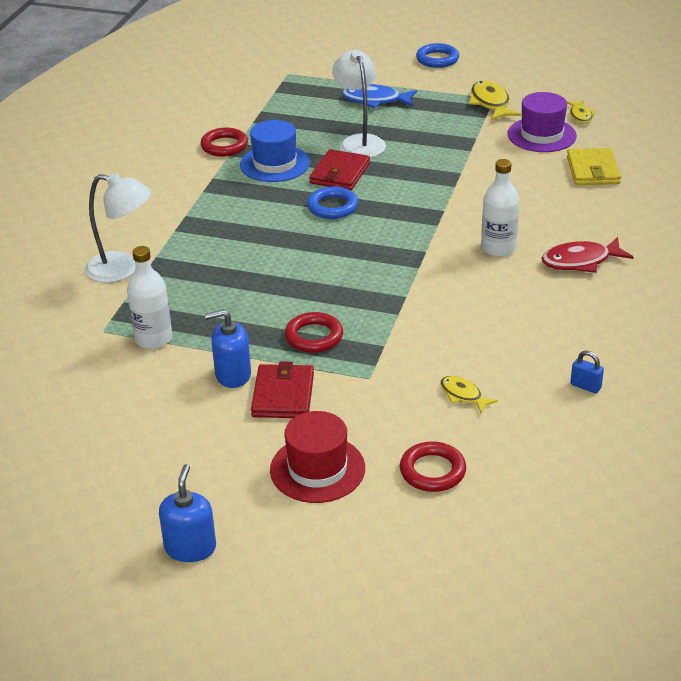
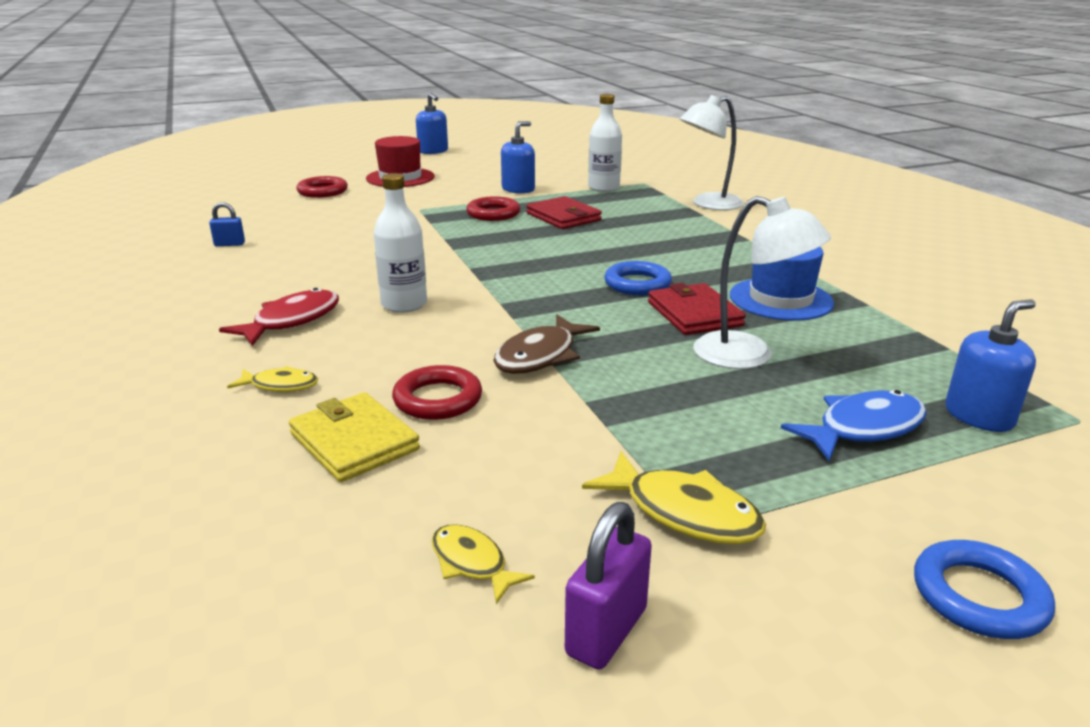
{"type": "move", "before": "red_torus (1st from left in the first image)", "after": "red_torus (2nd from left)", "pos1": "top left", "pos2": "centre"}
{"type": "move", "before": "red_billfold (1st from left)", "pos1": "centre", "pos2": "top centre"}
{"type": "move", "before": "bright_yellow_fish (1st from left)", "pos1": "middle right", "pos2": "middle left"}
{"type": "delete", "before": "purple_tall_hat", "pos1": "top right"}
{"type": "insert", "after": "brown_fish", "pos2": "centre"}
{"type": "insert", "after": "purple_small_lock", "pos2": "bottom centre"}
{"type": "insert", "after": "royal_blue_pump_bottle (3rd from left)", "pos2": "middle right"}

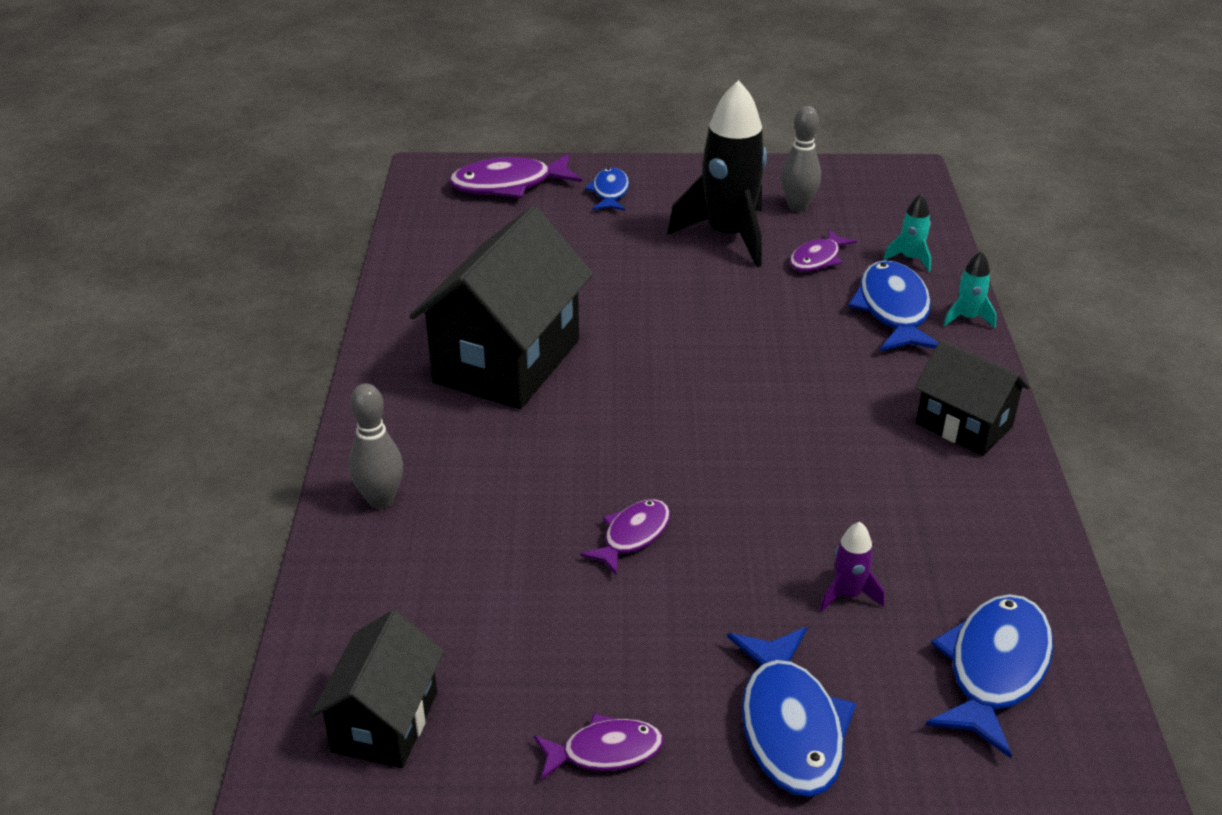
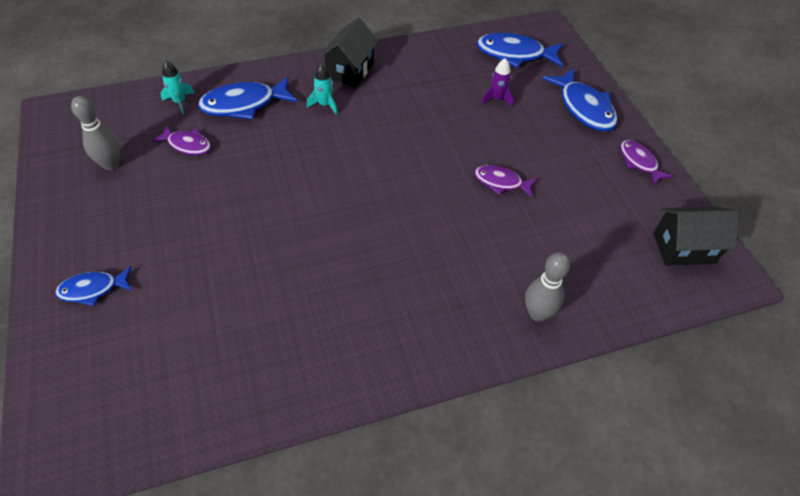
{"type": "delete", "before": "jet-black_house (2nd from left)", "pos1": "centre"}
{"type": "delete", "before": "purple_fish (1st from left)", "pos1": "top centre"}
{"type": "delete", "before": "jet-black_toy_rocket", "pos1": "top centre"}
{"type": "rotate", "before": "royal_blue_fish (2nd from left in the first image)", "pos1": "bottom centre", "pos2": "top right", "turn": 90}
{"type": "move", "before": "teal_toy_rocket (2nd from left)", "pos1": "middle right", "pos2": "top centre"}

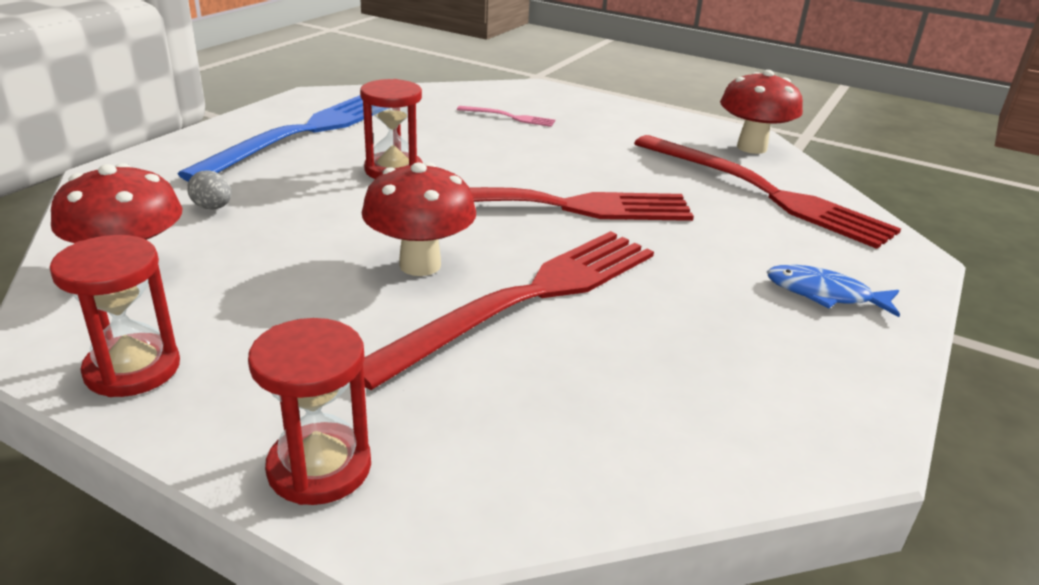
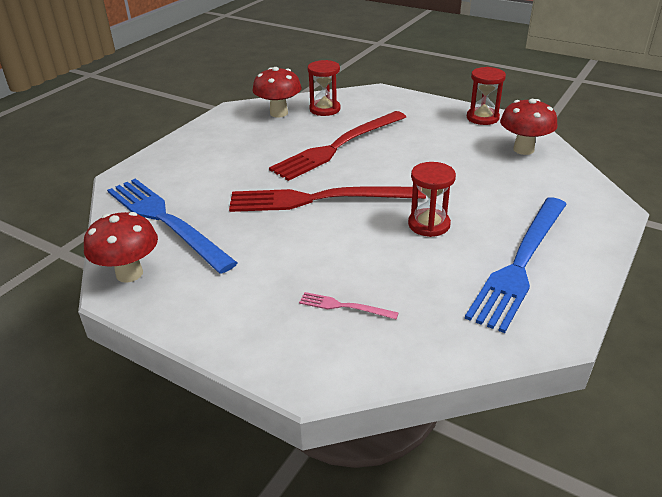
{"type": "delete", "before": "grey_egg", "pos1": "top left"}
{"type": "move", "before": "red_hourglass (2nd from left in the first image)", "after": "red_hourglass (1st from left)", "pos1": "bottom left", "pos2": "top centre"}
{"type": "move", "before": "red_mushroom (2nd from left)", "pos1": "centre", "pos2": "top centre"}
{"type": "recolor", "before": "red_table_fork (3rd from left)", "after": "royal_blue_table_fork (1st from left)", "pos1": "top right", "pos2": "middle left"}
{"type": "delete", "before": "royal_blue_fish", "pos1": "middle right"}

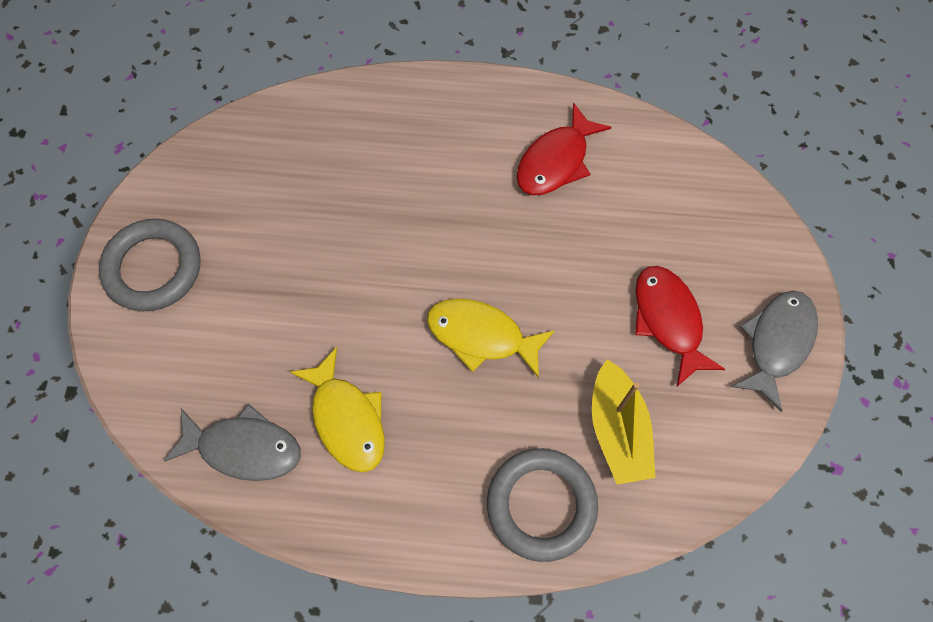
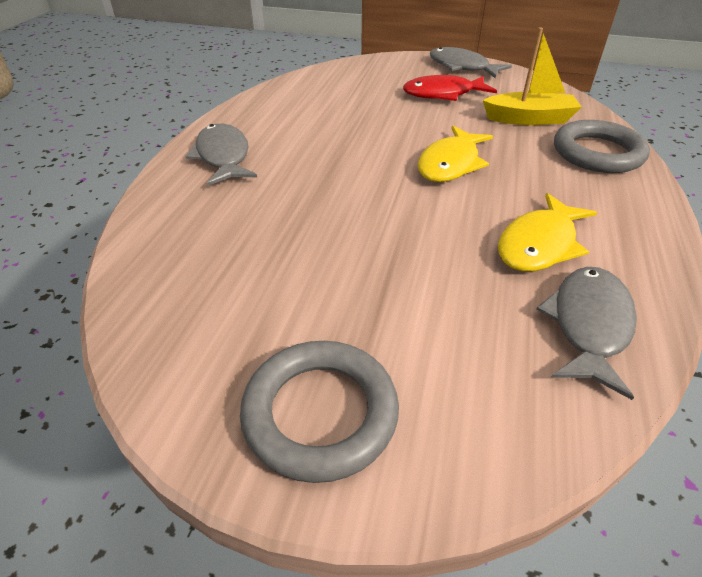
{"type": "rotate", "before": "bright_yellow_fish (1st from left in the first image)", "pos1": "centre", "pos2": "middle right", "turn": 150}
{"type": "delete", "before": "red_fish (1st from left)", "pos1": "top centre"}
{"type": "insert", "after": "grey_fish (1st from left)", "pos2": "top left"}

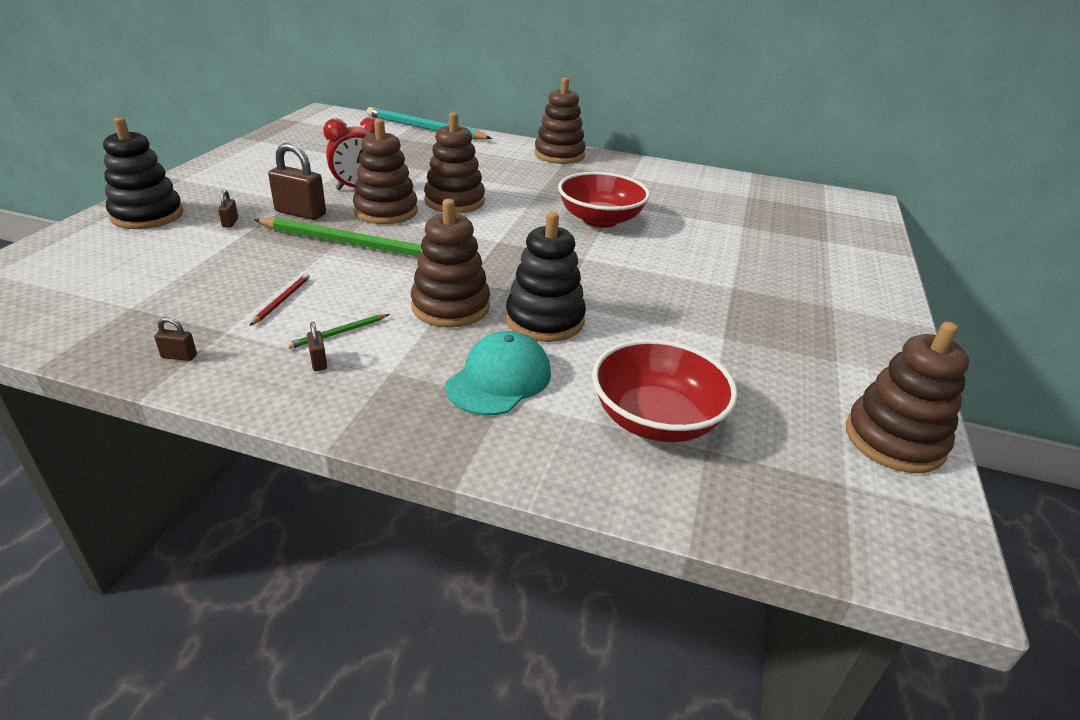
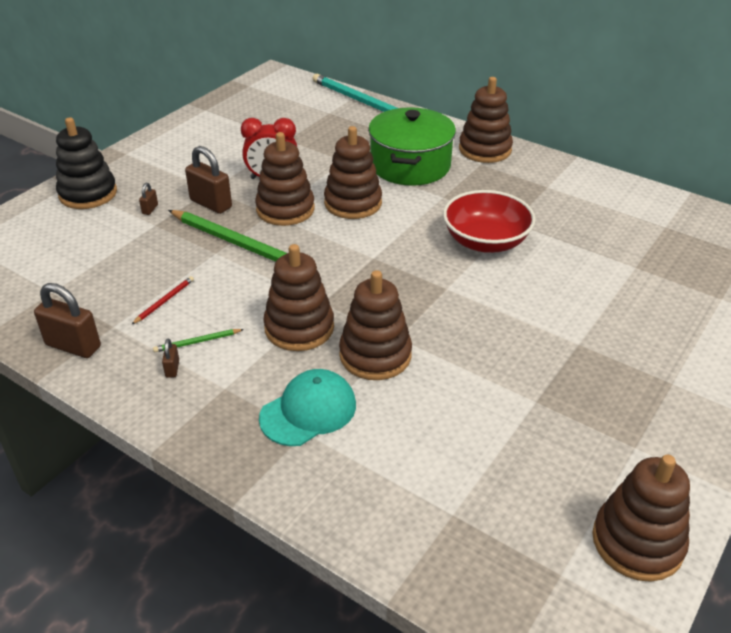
{"type": "resize", "before": "brown_small_lock (1st from left)", "pos1": "middle left", "pos2": "middle left", "scale": 2.15}
{"type": "recolor", "before": "jet-black_stacking_rings (2nd from left)", "after": "brown_stacking_rings (4th from left)", "pos1": "centre", "pos2": "centre"}
{"type": "delete", "before": "red_serving_bowl (2nd from left)", "pos1": "centre"}
{"type": "insert", "after": "green_stockpot", "pos2": "top centre"}

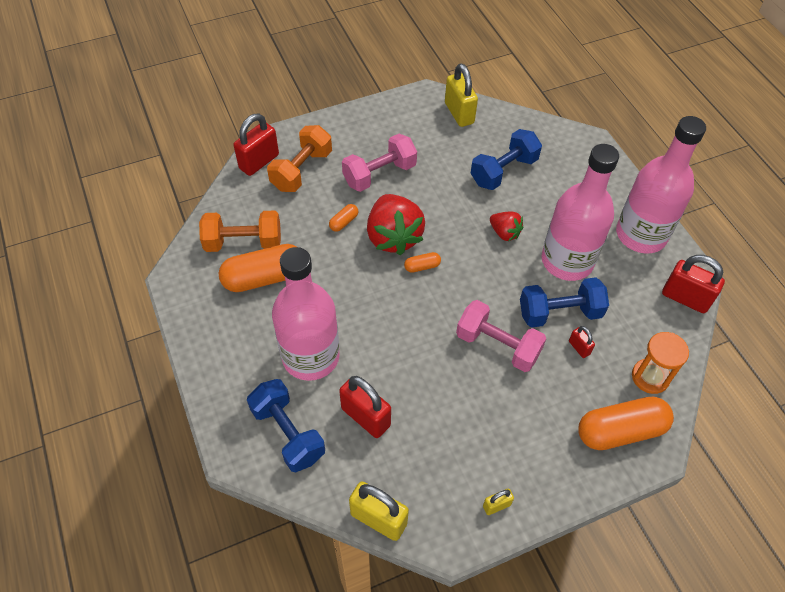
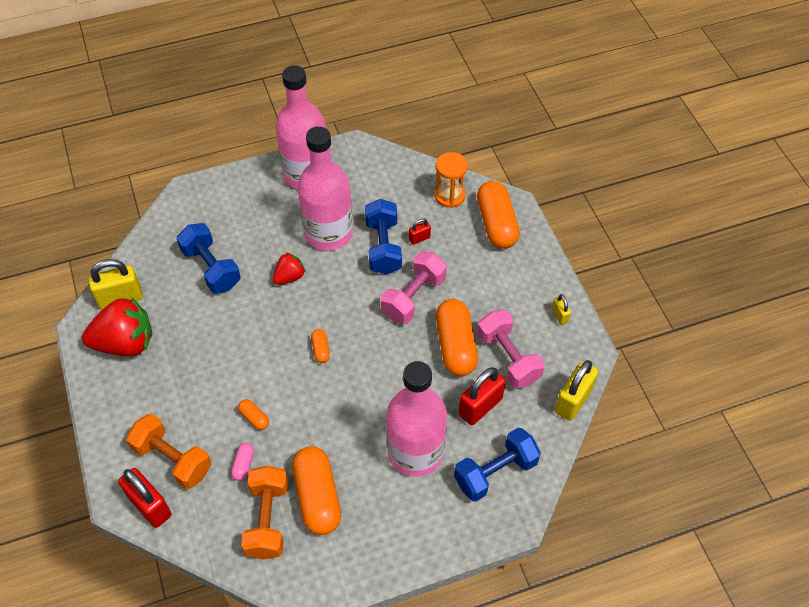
{"type": "move", "before": "rose-pink_hand_weight (1st from left in the first image)", "after": "rose-pink_hand_weight (2nd from left)", "pos1": "top centre", "pos2": "centre"}
{"type": "move", "before": "red_berry (1st from left)", "pos1": "centre", "pos2": "middle left"}
{"type": "delete", "before": "red_small_lock (4th from left)", "pos1": "middle right"}
{"type": "insert", "after": "rose-pink_pill", "pos2": "bottom left"}
{"type": "insert", "after": "orange_pill (4th from left)", "pos2": "centre"}

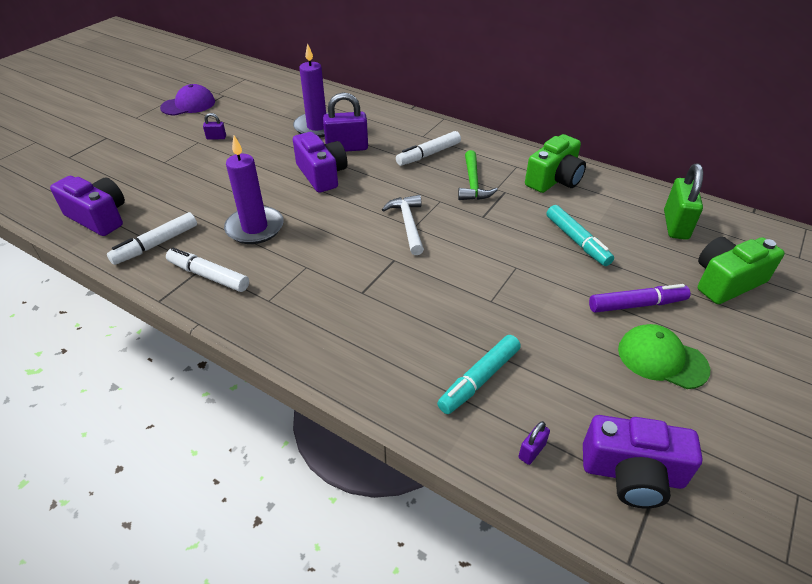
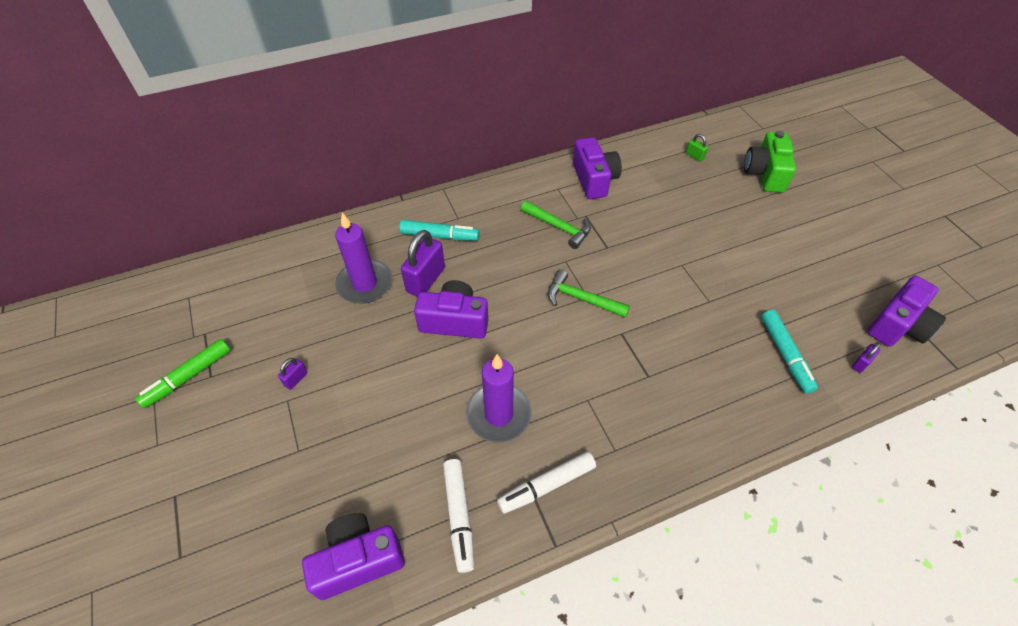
{"type": "replace", "before": "purple_cap", "after": "green_marker", "pos1": "top left", "pos2": "middle left"}
{"type": "recolor", "before": "white_carpenter's_hammer", "after": "green_carpenter's_hammer (2nd from left)", "pos1": "centre", "pos2": "centre"}
{"type": "delete", "before": "white_marker (3rd from left)", "pos1": "top centre"}
{"type": "rotate", "before": "purple_small_lock (3rd from left)", "pos1": "bottom centre", "pos2": "middle right", "turn": 60}
{"type": "recolor", "before": "green_compact_camera (1st from left)", "after": "purple_compact_camera (3rd from left)", "pos1": "top right", "pos2": "top centre"}
{"type": "move", "before": "teal_marker (2nd from left in the first image)", "after": "teal_marker (1st from left)", "pos1": "middle right", "pos2": "centre"}
{"type": "delete", "before": "purple_marker", "pos1": "middle right"}
{"type": "delete", "before": "green_cap", "pos1": "middle right"}
{"type": "resize", "before": "green_small_lock", "pos1": "middle right", "pos2": "top right", "scale": 0.47}

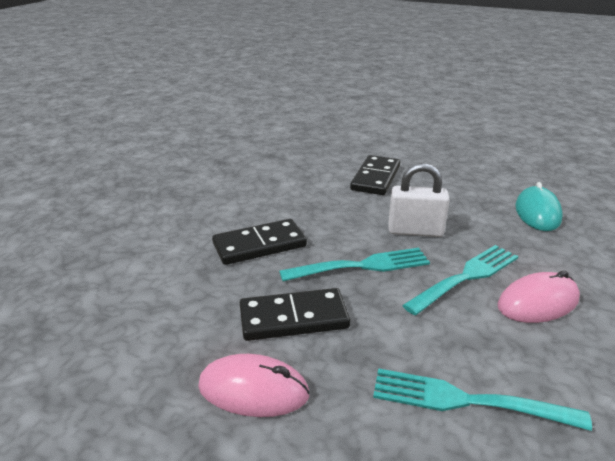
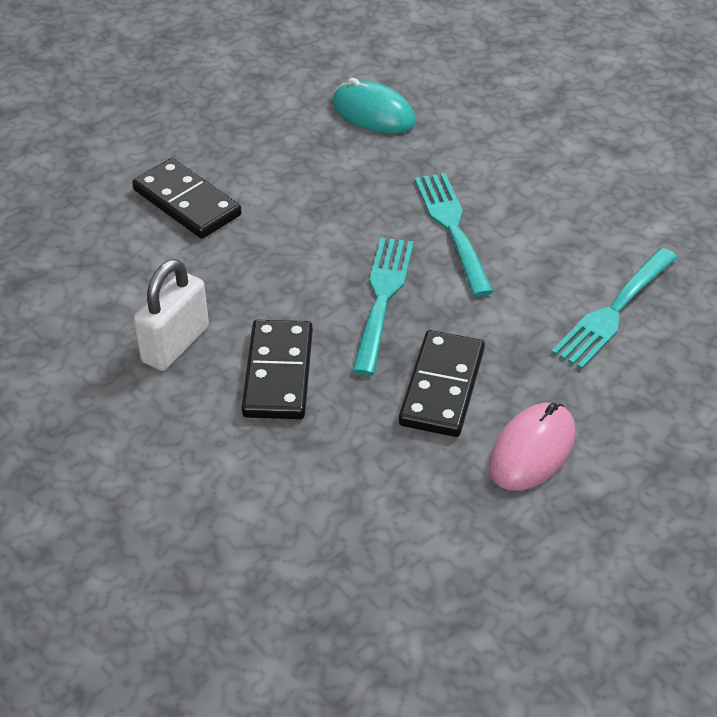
{"type": "move", "before": "white_small_lock", "pos1": "middle right", "pos2": "middle left"}
{"type": "delete", "before": "rose-pink_mouse (2nd from left)", "pos1": "middle right"}

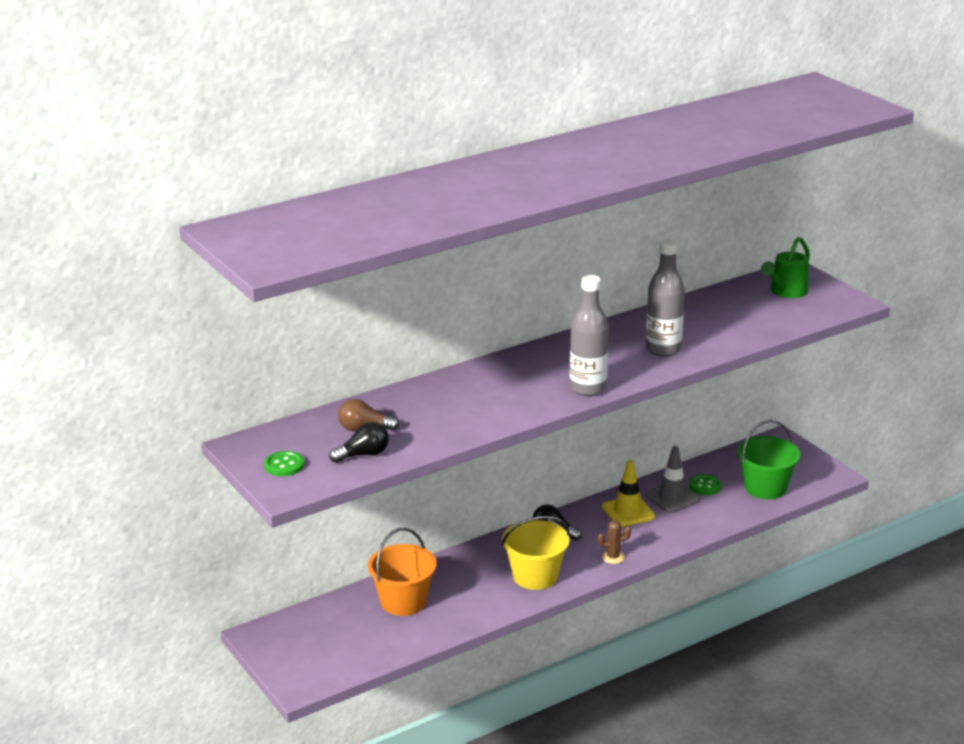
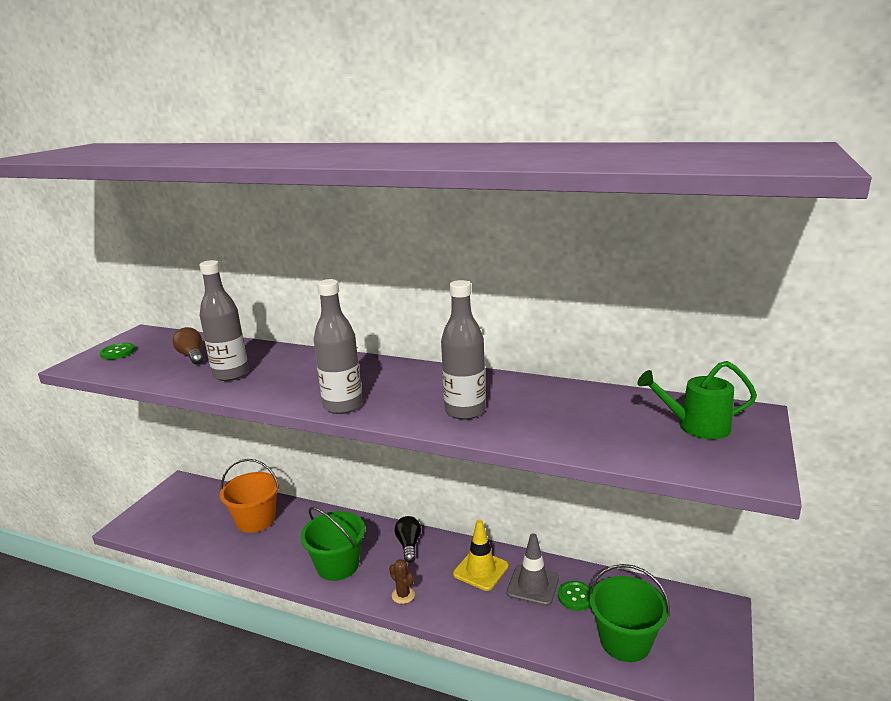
{"type": "delete", "before": "jet-black_lightbulb (1st from left)", "pos1": "centre"}
{"type": "recolor", "before": "bright_yellow_bucket", "after": "green_bucket (1st from left)", "pos1": "bottom centre", "pos2": "bottom centre"}
{"type": "insert", "after": "grey_flask (1st from left)", "pos2": "middle left"}

